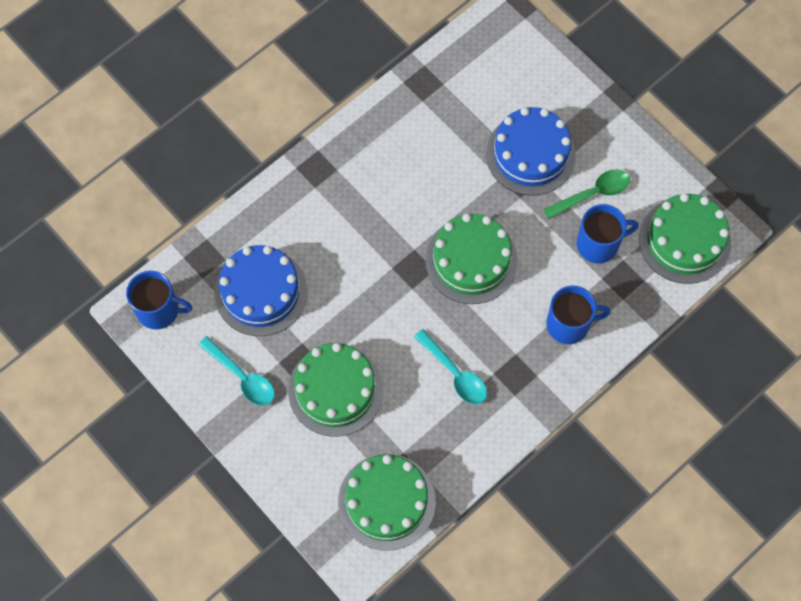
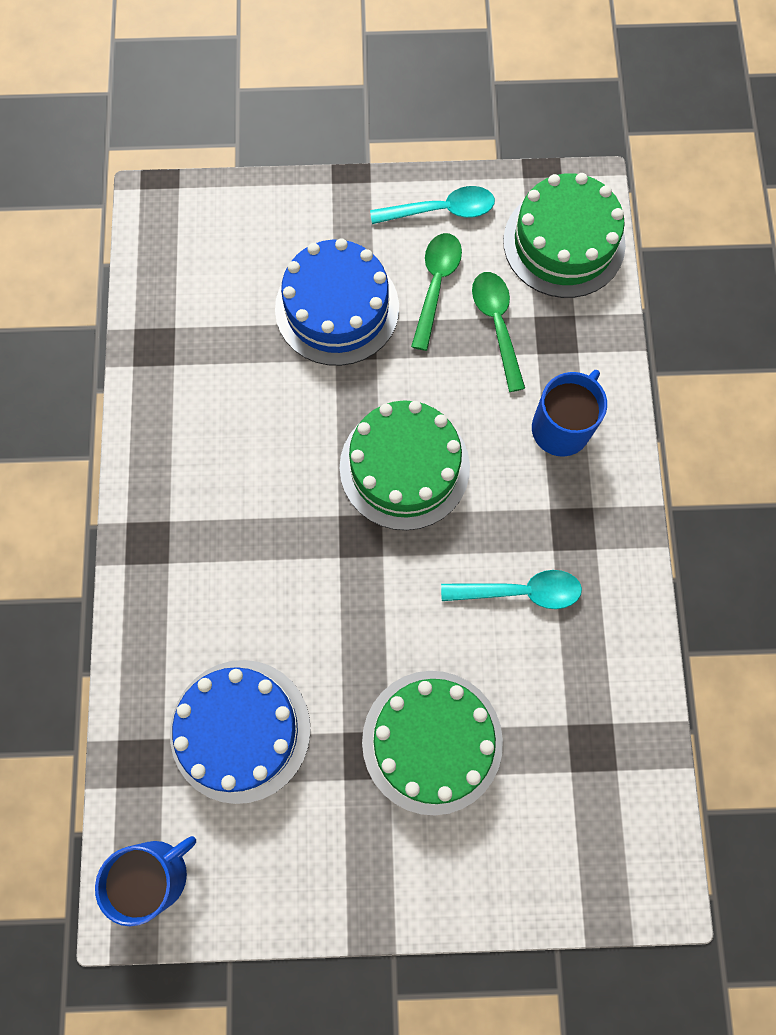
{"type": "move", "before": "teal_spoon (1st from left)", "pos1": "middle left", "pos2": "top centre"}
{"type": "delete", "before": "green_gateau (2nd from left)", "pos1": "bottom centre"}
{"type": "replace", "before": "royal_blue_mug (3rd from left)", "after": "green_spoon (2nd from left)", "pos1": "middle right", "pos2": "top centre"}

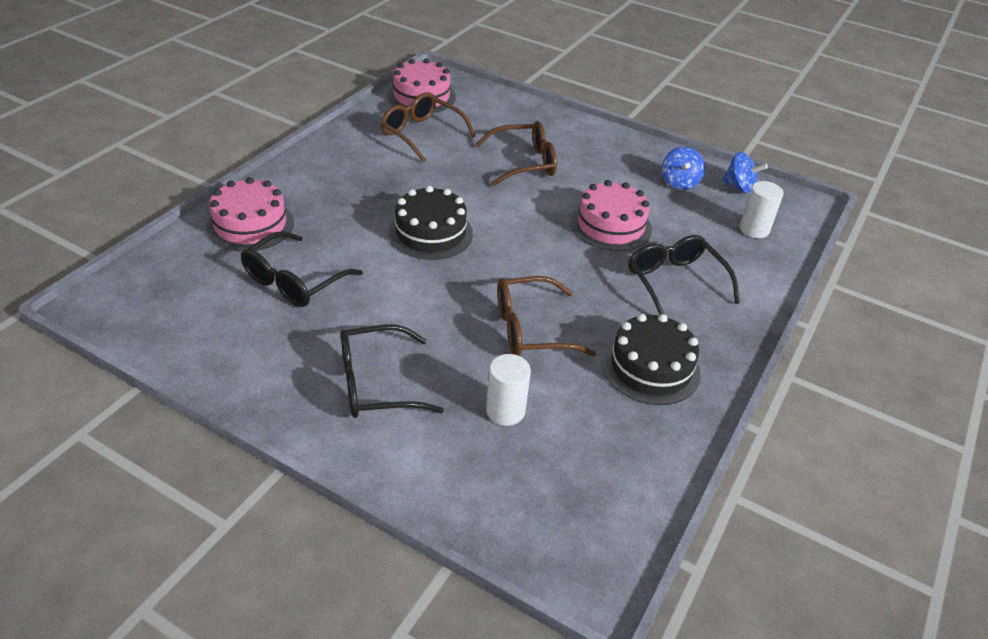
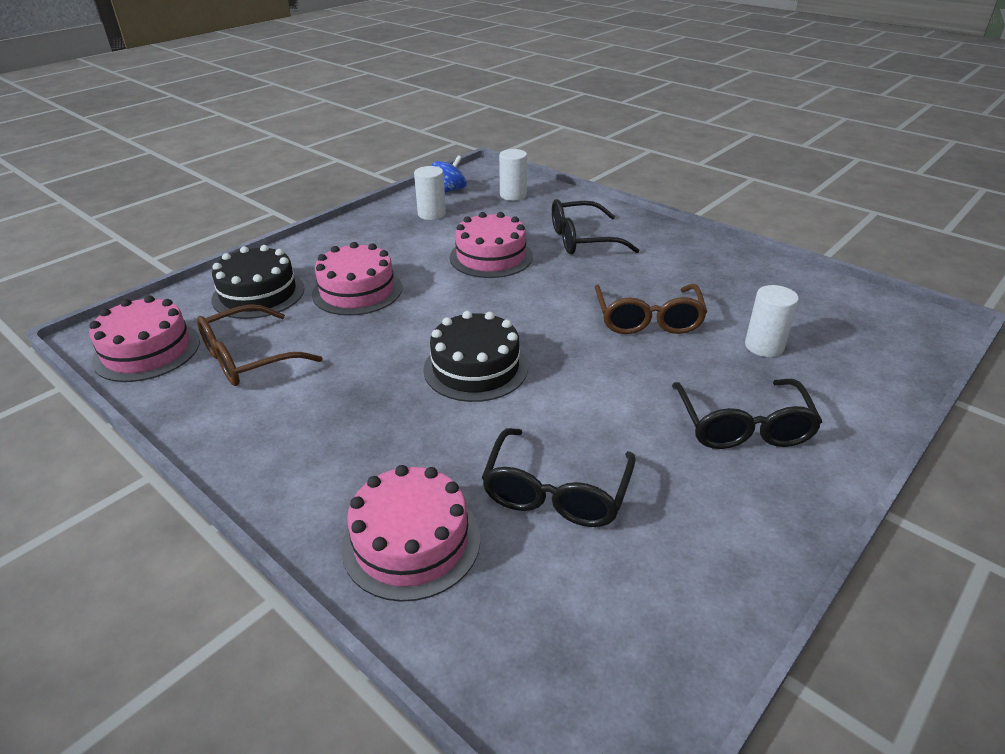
{"type": "rotate", "before": "jet-black_eyeglasses (1st from left)", "pos1": "middle left", "pos2": "centre", "turn": 60}
{"type": "replace", "before": "brown_eyeglasses (2nd from left)", "after": "rose-pink_gateau (2nd from left)", "pos1": "top centre", "pos2": "centre"}
{"type": "move", "before": "jet-black_gateau (2nd from left in the first image)", "after": "jet-black_gateau (1st from left)", "pos1": "centre", "pos2": "middle left"}
{"type": "replace", "before": "royal_blue_whirligig (1st from left)", "after": "white_cylinder (1st from left)", "pos1": "top right", "pos2": "top centre"}

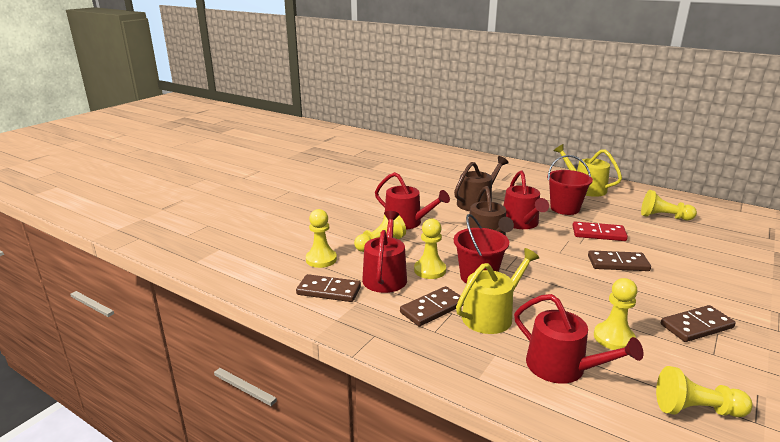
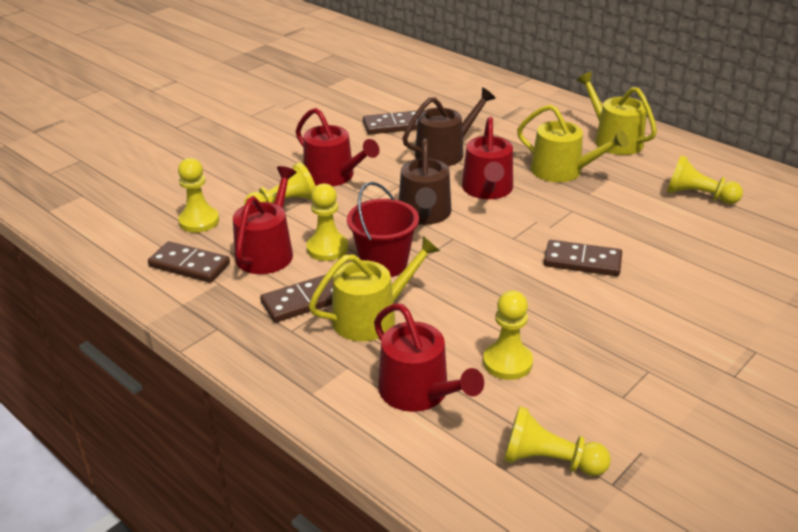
{"type": "replace", "before": "red_bucket (2nd from left)", "after": "bright_yellow_sprinkling_can (2nd from left)", "pos1": "middle right", "pos2": "top right"}
{"type": "delete", "before": "red_domino_tile", "pos1": "middle right"}
{"type": "move", "before": "brown_domino_tile (4th from left in the first image)", "after": "brown_domino_tile (3rd from left)", "pos1": "bottom right", "pos2": "top centre"}

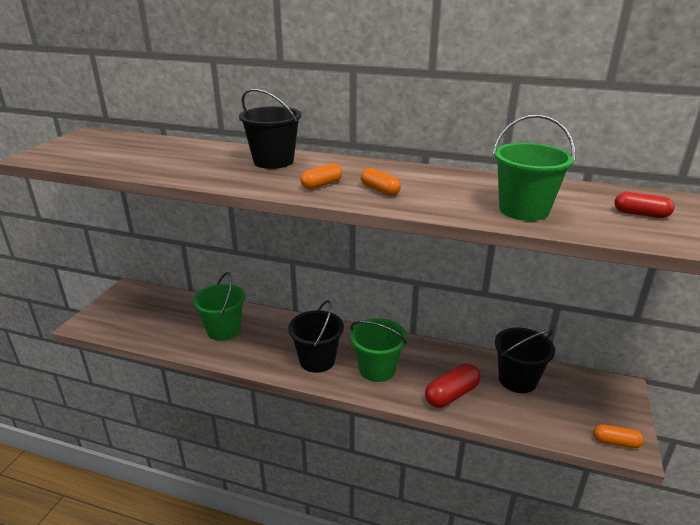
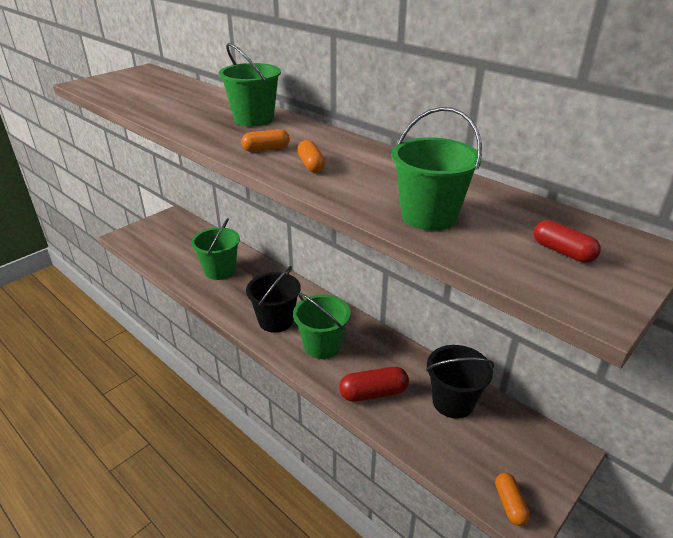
{"type": "recolor", "before": "jet-black_bucket (1st from left)", "after": "green_bucket (2nd from left)", "pos1": "top centre", "pos2": "top centre"}
{"type": "rotate", "before": "orange_pill (3rd from left)", "pos1": "bottom right", "pos2": "bottom right", "turn": 45}

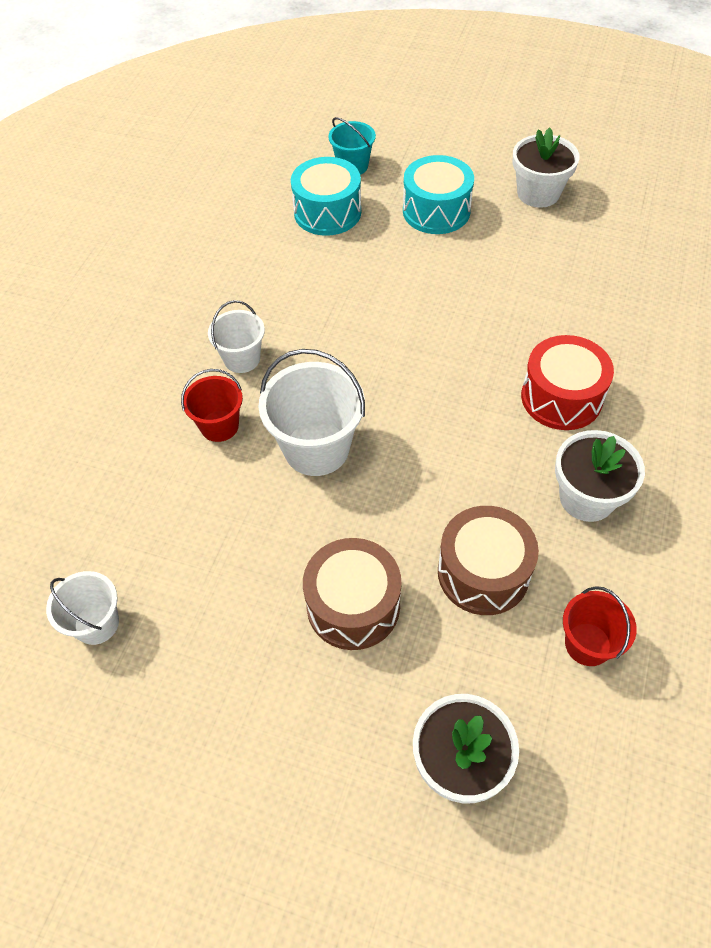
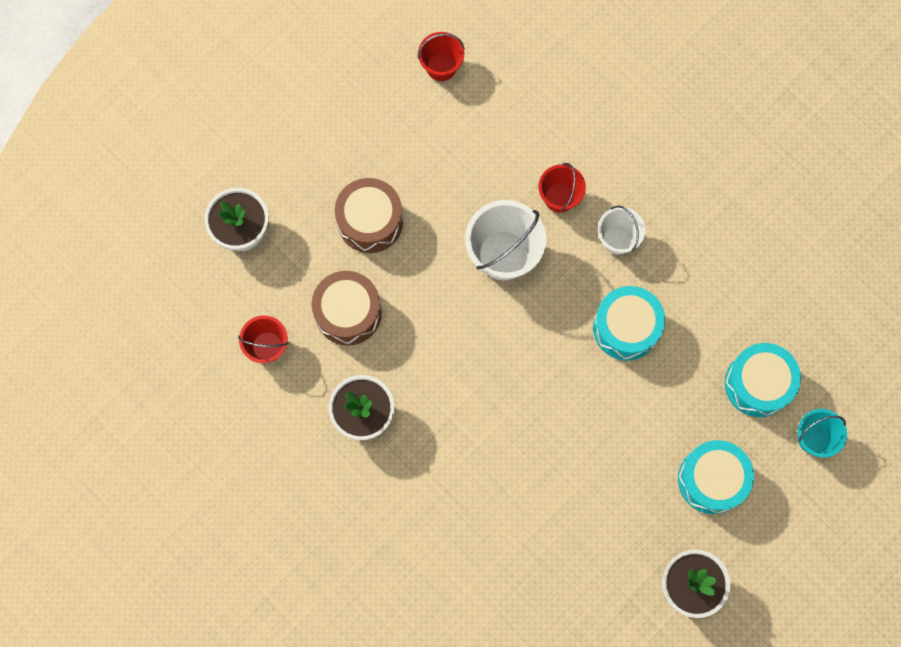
{"type": "recolor", "before": "white_bucket (1st from left)", "after": "red_bucket (2nd from left)", "pos1": "middle left", "pos2": "top centre"}
{"type": "delete", "before": "red_drum", "pos1": "middle right"}
{"type": "insert", "after": "teal_drum (1st from left)", "pos2": "middle right"}

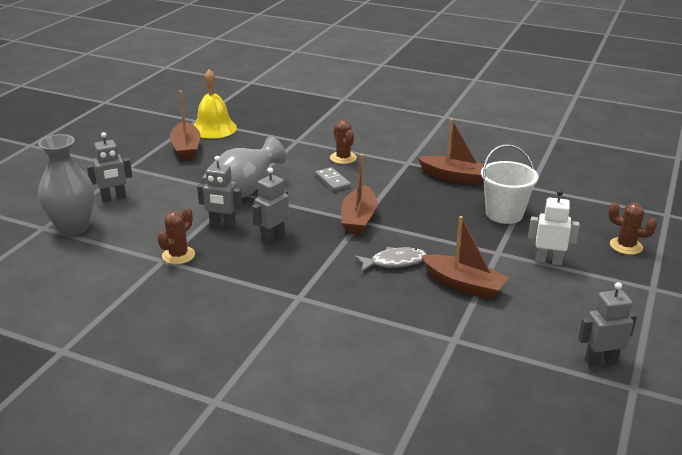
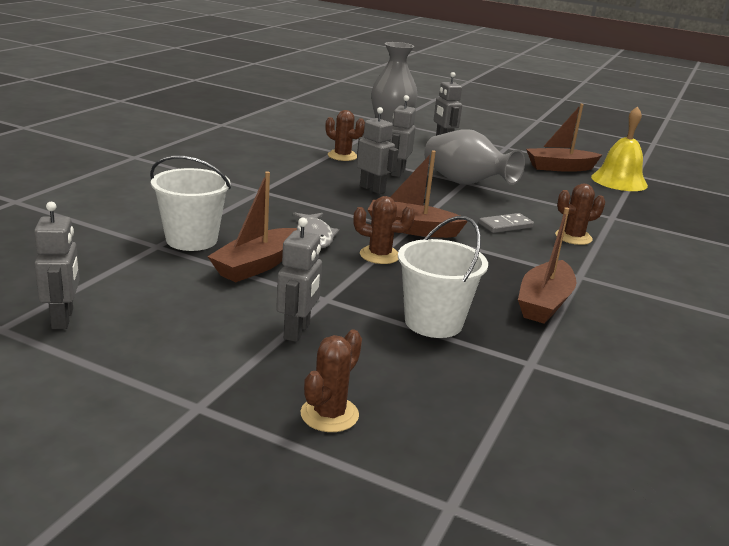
{"type": "recolor", "before": "white_toy_robot", "after": "grey_toy_robot (2nd from left)", "pos1": "middle right", "pos2": "centre"}
{"type": "insert", "after": "white_bucket (1st from left)", "pos2": "middle left"}
{"type": "insert", "after": "brown_prickly_plant (3rd from left)", "pos2": "centre"}

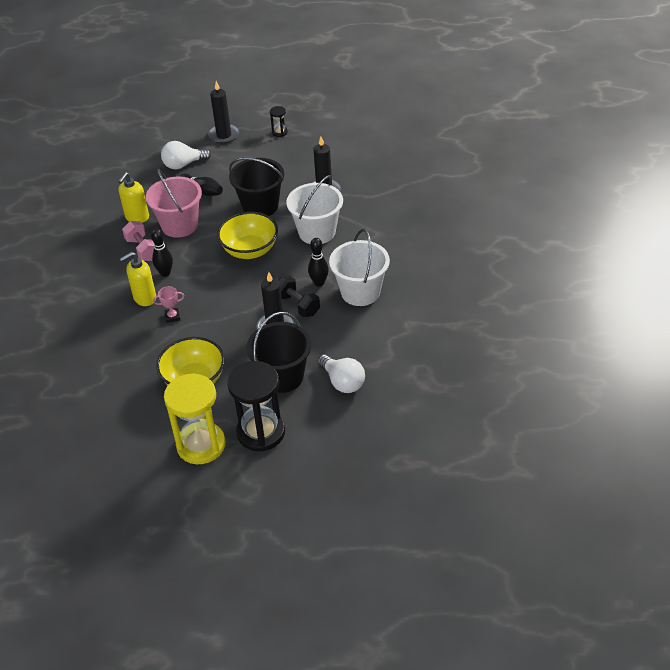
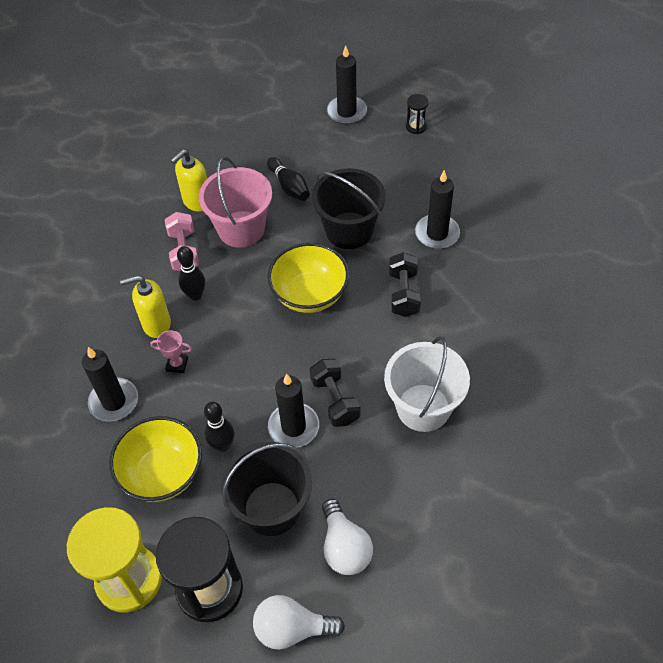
{"type": "move", "before": "white_lightbulb (1st from left)", "pos1": "top left", "pos2": "bottom centre"}
{"type": "replace", "before": "white_bucket (1st from left)", "after": "jet-black_hand_weight (2nd from left)", "pos1": "top centre", "pos2": "centre"}
{"type": "move", "before": "jet-black_bowling_pin (3rd from left in the first image)", "after": "jet-black_bowling_pin (2nd from left)", "pos1": "centre", "pos2": "middle left"}
{"type": "insert", "after": "jet-black_candle (1st from left)", "pos2": "middle left"}

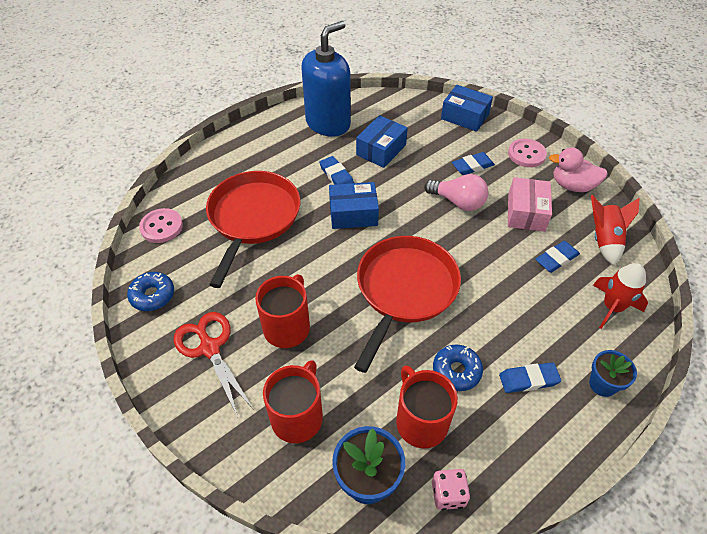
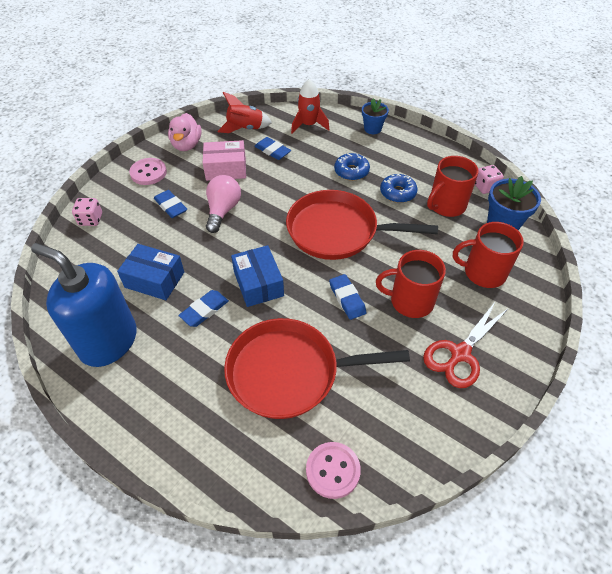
{"type": "move", "before": "royal_blue_doughnut (1st from left)", "pos1": "middle left", "pos2": "top centre"}
{"type": "replace", "before": "royal_blue_parcel (3rd from left)", "after": "rose-pink_dice (1st from left)", "pos1": "top centre", "pos2": "middle left"}
{"type": "move", "before": "royal_blue_eraser (3rd from left in the first image)", "after": "royal_blue_eraser (4th from left)", "pos1": "bottom right", "pos2": "centre"}

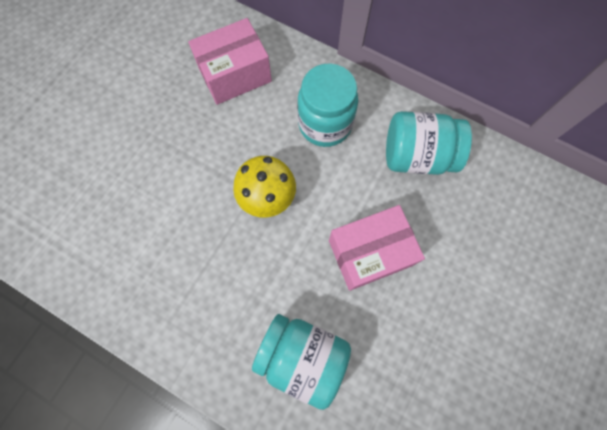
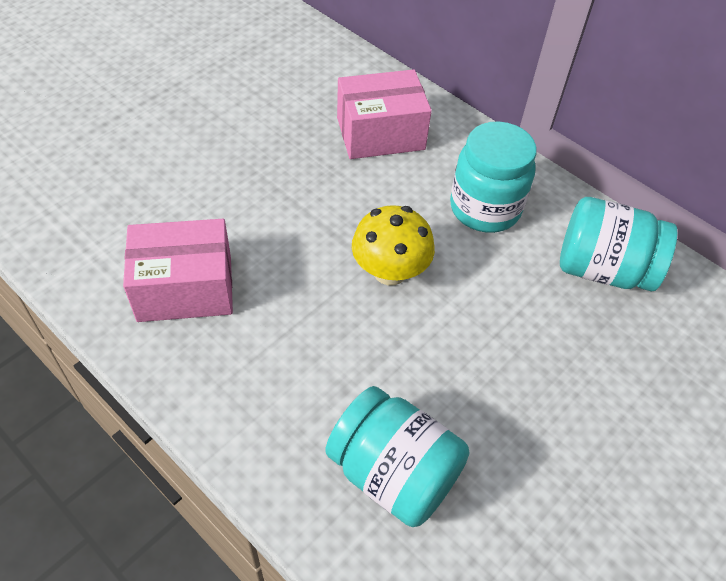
{"type": "move", "before": "rose-pink_parcel (2nd from left in the first image)", "after": "rose-pink_parcel (1st from left)", "pos1": "centre", "pos2": "middle left"}

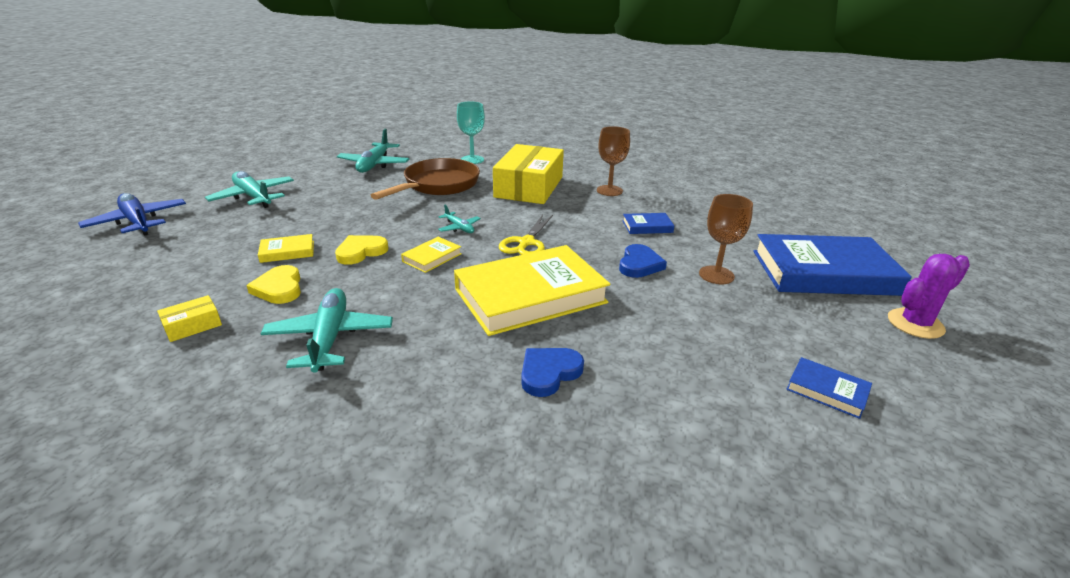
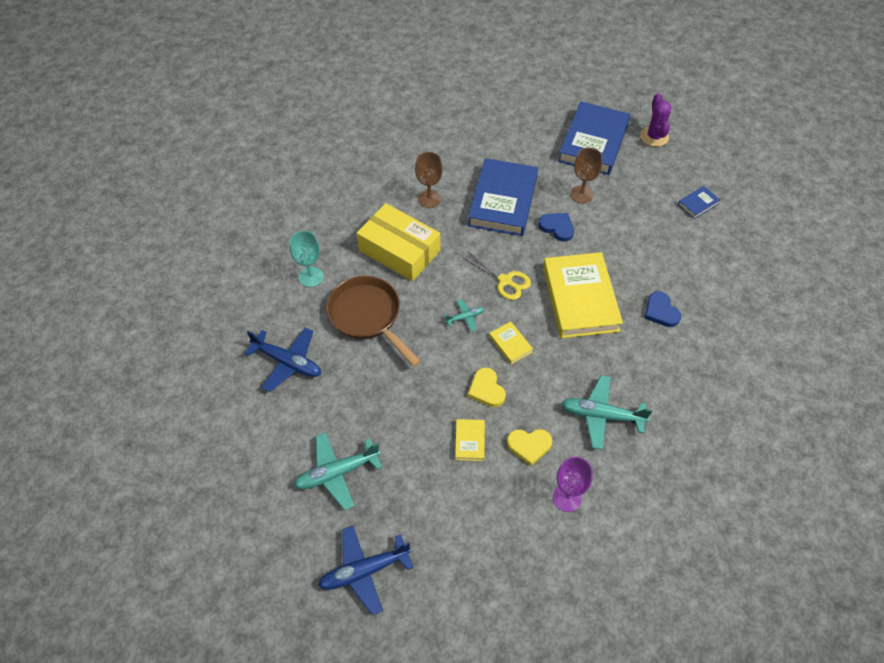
{"type": "replace", "before": "bright_yellow_parcel (1st from left)", "after": "purple_wine_glass", "pos1": "middle left", "pos2": "bottom centre"}
{"type": "recolor", "before": "teal_aeroplane (3rd from left)", "after": "royal_blue_aeroplane (1st from left)", "pos1": "top centre", "pos2": "middle left"}
{"type": "resize", "before": "royal_blue_hardback (1st from left)", "pos1": "centre", "pos2": "top centre", "scale": 2.34}

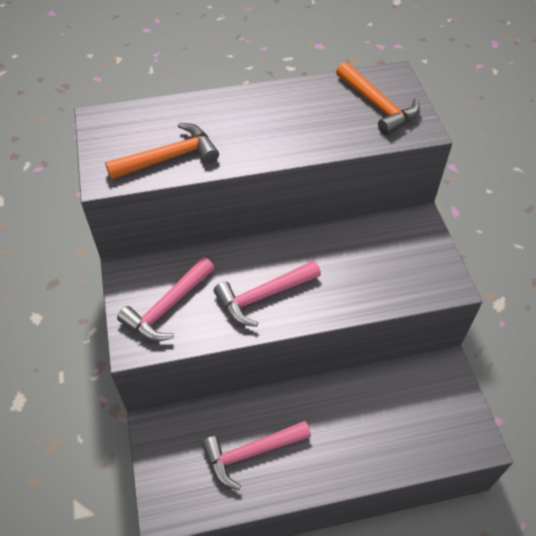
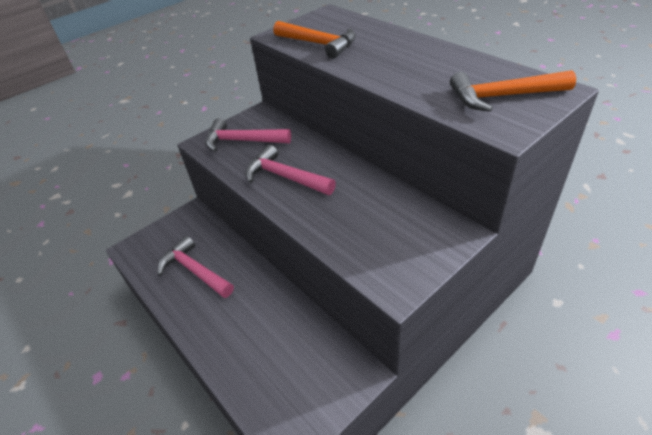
{"type": "rotate", "before": "orange_carpenter's_hammer (2nd from left)", "pos1": "top right", "pos2": "top right", "turn": 60}

